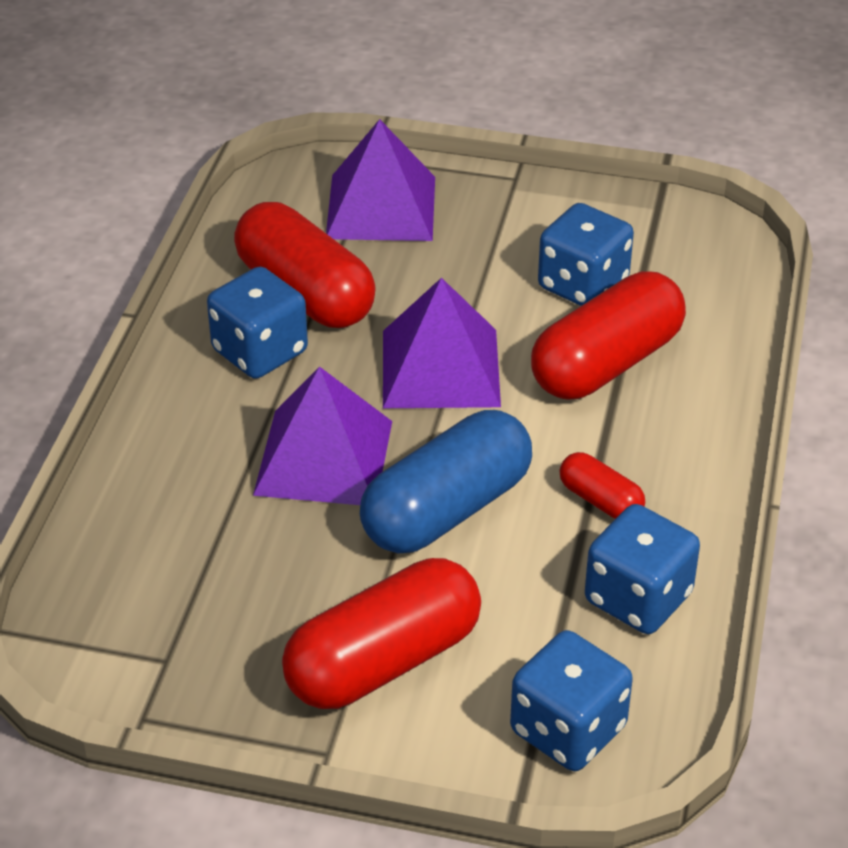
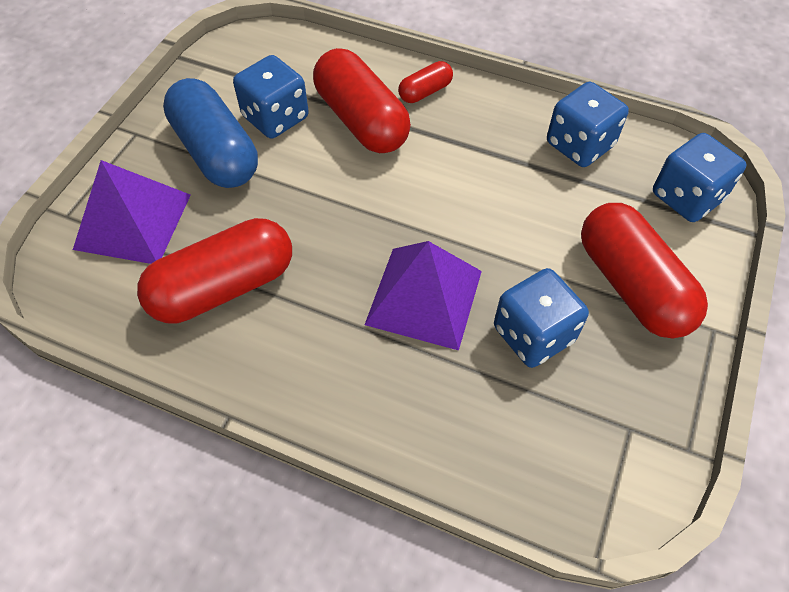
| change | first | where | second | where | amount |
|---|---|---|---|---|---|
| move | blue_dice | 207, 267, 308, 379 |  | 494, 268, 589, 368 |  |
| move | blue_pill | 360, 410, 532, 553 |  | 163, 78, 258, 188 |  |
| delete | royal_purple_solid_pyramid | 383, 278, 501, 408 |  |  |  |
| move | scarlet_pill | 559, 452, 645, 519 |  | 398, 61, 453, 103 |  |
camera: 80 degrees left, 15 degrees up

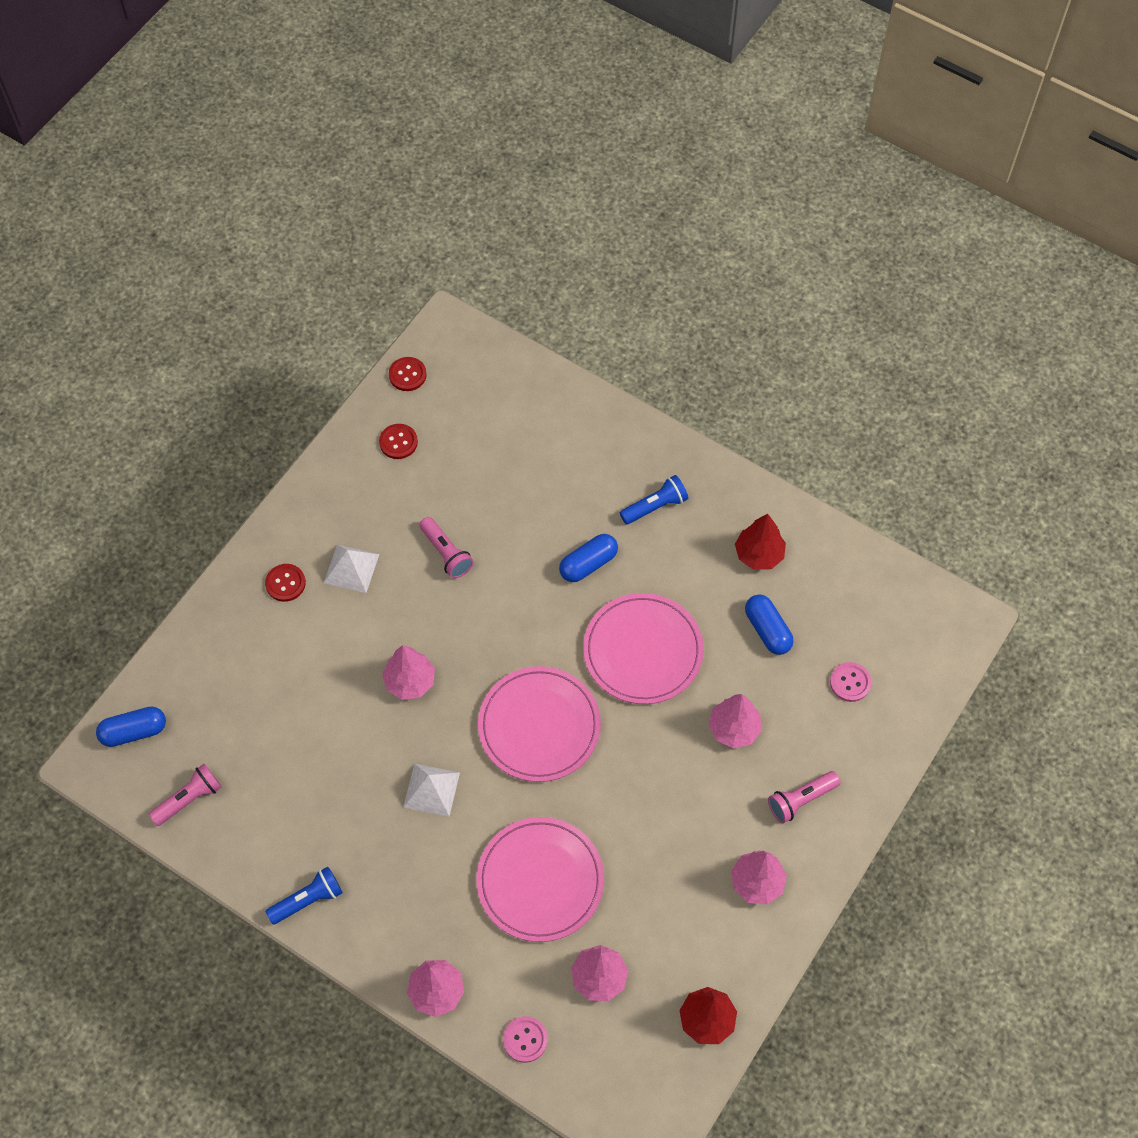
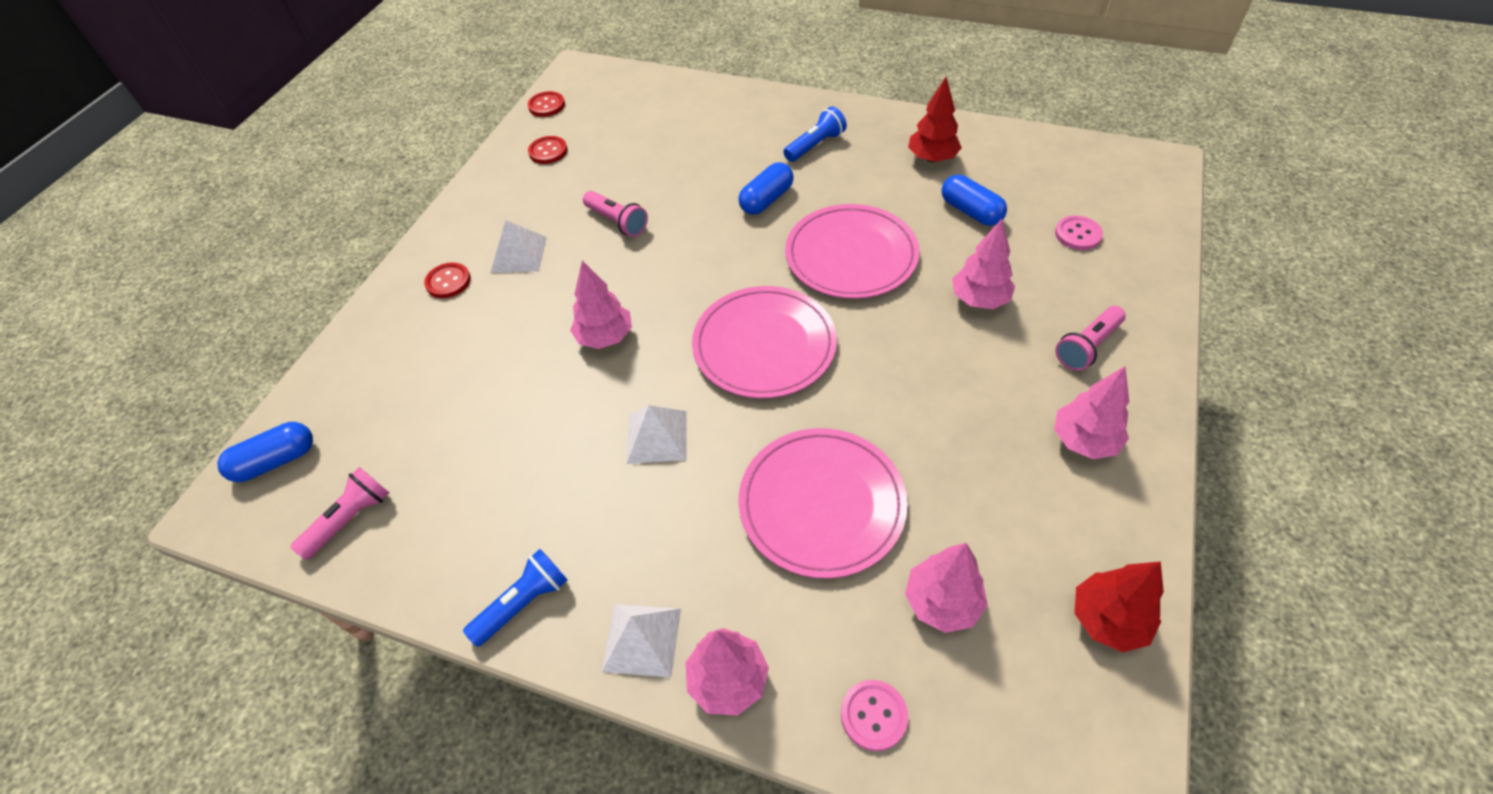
| change | first | where | second | where | amount |
|---|---|---|---|---|---|
| insert |  |  | pure_white_solid_pyramid | 602, 604, 681, 678 |  |
camera: 10 degrees left, 10 degrees down

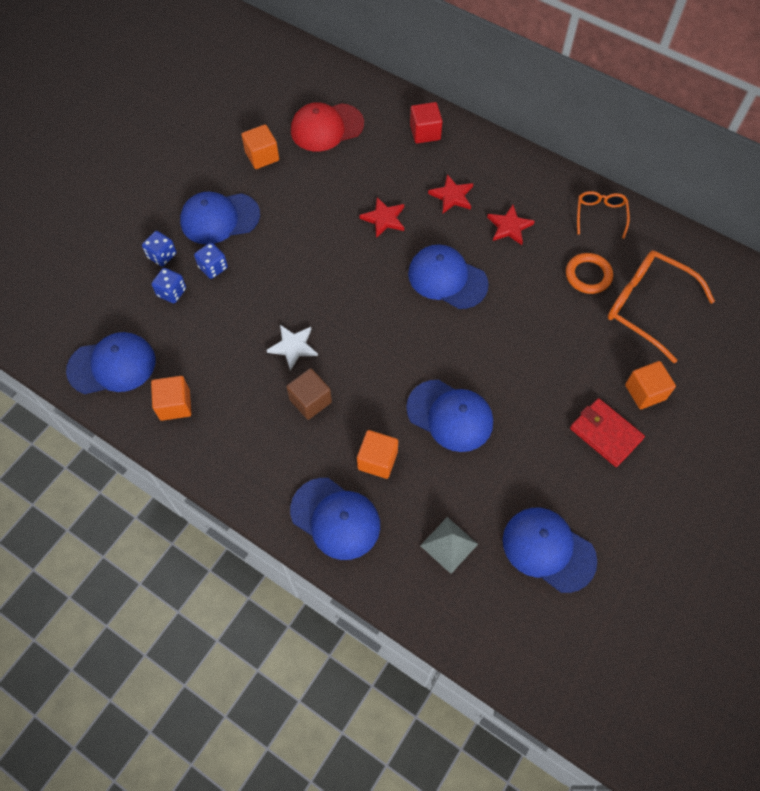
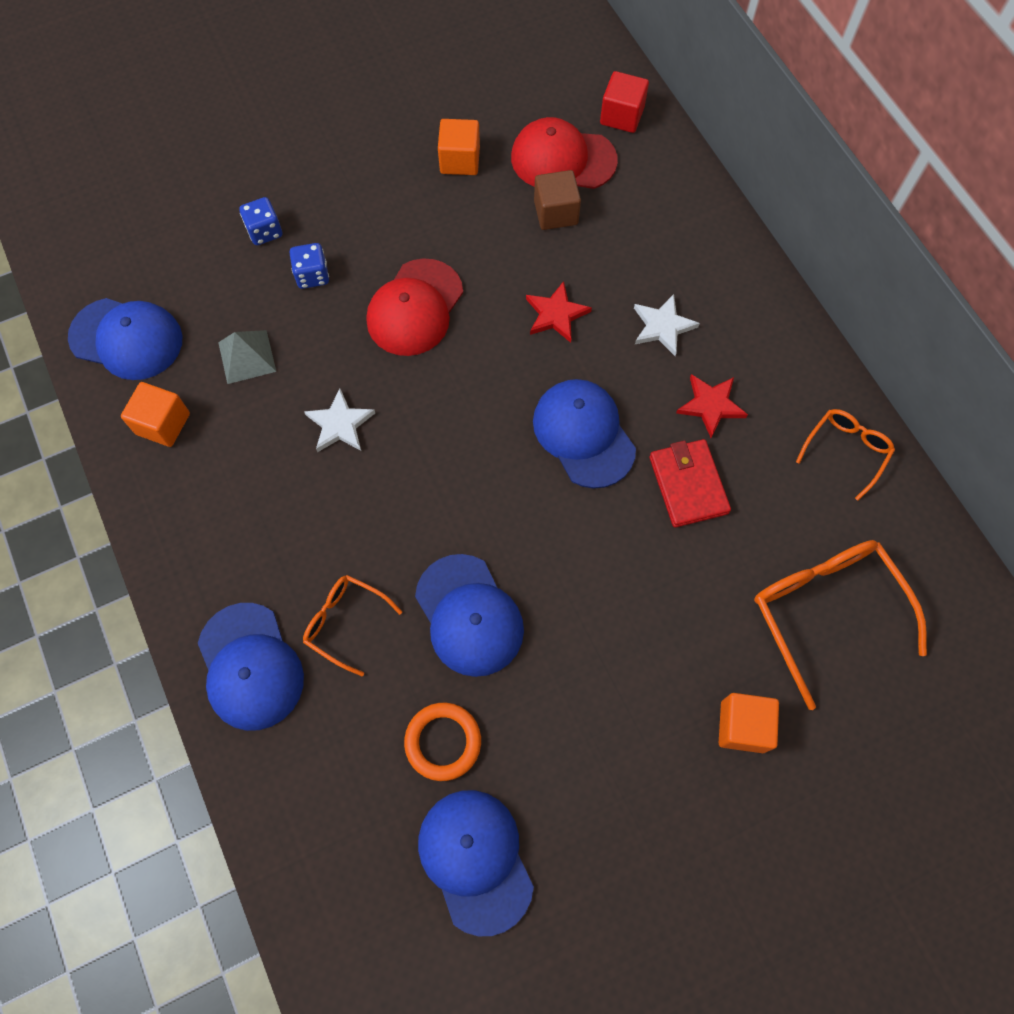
| change | first | where | second | where | amount |
|---|---|---|---|---|---|
| delete | blue_dice | 152, 268, 186, 303 |  |  |  |
| delete | blue_cap | 180, 192, 260, 244 |  |  |  |
| move | russet_cube | 286, 368, 332, 420 |  | 534, 170, 581, 230 |  |
| replace | bright_orange_cube | 357, 430, 398, 479 | bright_orange_eyeglasses | 303, 575, 402, 676 |  |
| move | scarlet_cube | 410, 102, 443, 143 |  | 600, 71, 649, 133 |  |
| move | gray_solid_pyramid | 420, 517, 478, 574 |  | 218, 330, 276, 384 |  |
| recolor | scarlet_star | 428, 174, 473, 213 | pure_white_star | 634, 294, 700, 356 |  |
| move | bright_orange_hoop | 566, 253, 613, 294 |  | 404, 703, 481, 781 |  |
| move | scarlet_wallet | 570, 398, 645, 467 |  | 649, 439, 731, 528 |  |
| insert |  |  | scarlet_cap | 367, 259, 463, 356 |  |
camera: 30 degrees right, 5 degrees up

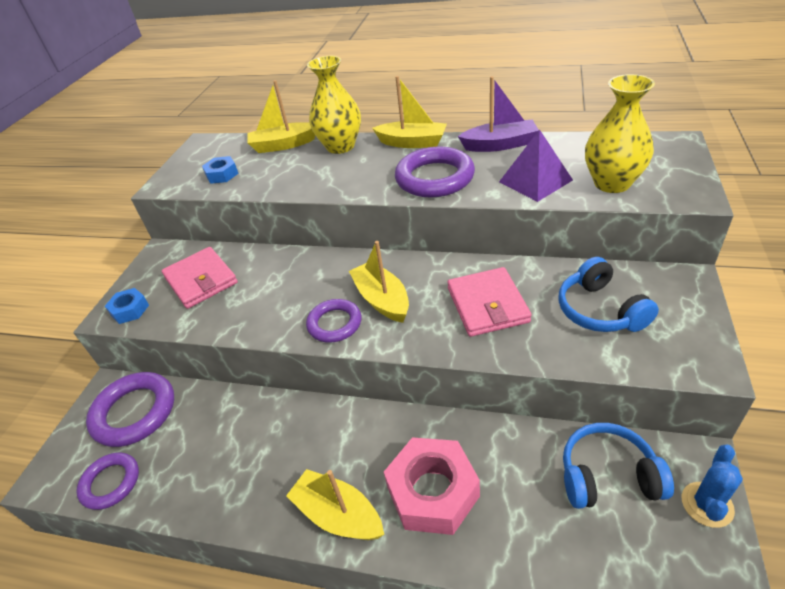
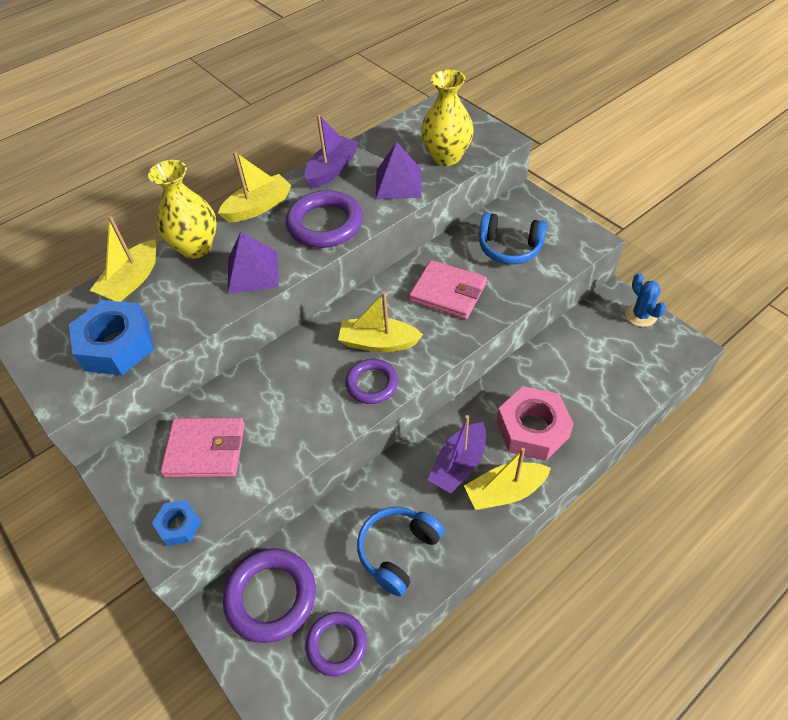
| change | first | where | second | where | amount |
|---|---|---|---|---|---|
| resize | blue_hex_nut | 202, 156, 239, 184 |  | 69, 300, 154, 375 | x1.93 |
| move | blue_headphones | 563, 423, 674, 509 |  | 357, 507, 445, 597 |  |
| insert |  |  | royal_purple_solid_pyramid | 228, 232, 279, 294 |  |
| insert |  |  | royal_purple_toy_boat | 428, 415, 486, 493 |  |
camera: 55 degrees left, 10 degrees up

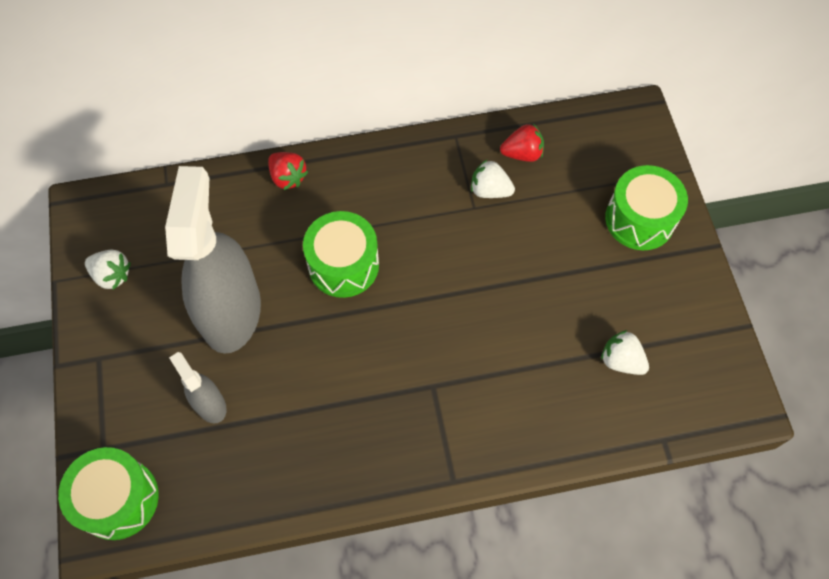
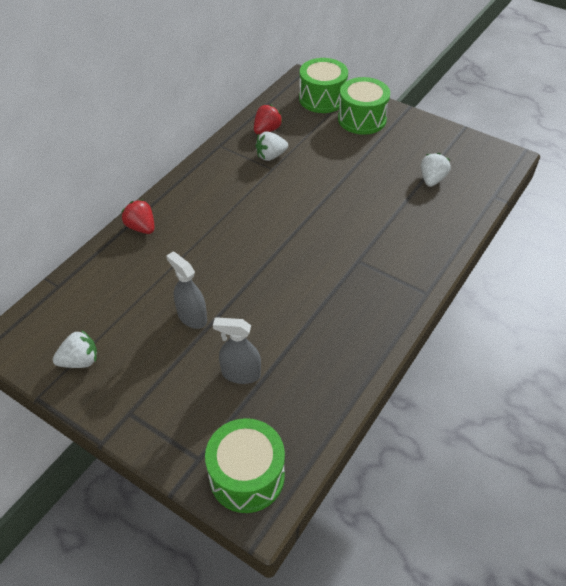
| change | first | where | second | where | amount |
|---|---|---|---|---|---|
| resize | gray_spray_bottle | 165, 166, 261, 354 |  | 166, 252, 207, 329 | x0.47 |
| rotate | scarlet_strawberry | 268, 152, 308, 190 |  | 121, 199, 154, 234 | 135 degrees counterclockwise |
| move | leaf-green_toy_drum | 303, 211, 379, 298 |  | 299, 58, 348, 113 |  |
| rotate | pure_white_strawberry | 601, 330, 649, 375 |  | 421, 153, 451, 187 | 120 degrees clockwise |
camera: 45 degrees left, 15 degrees down

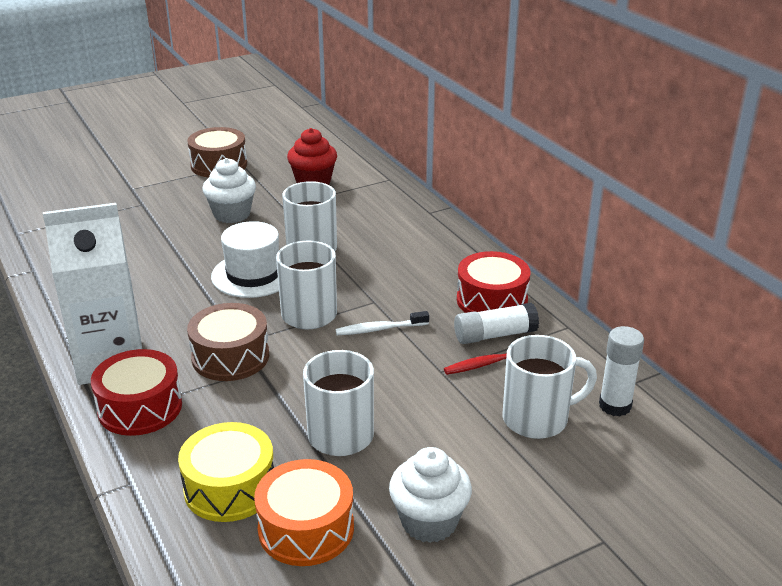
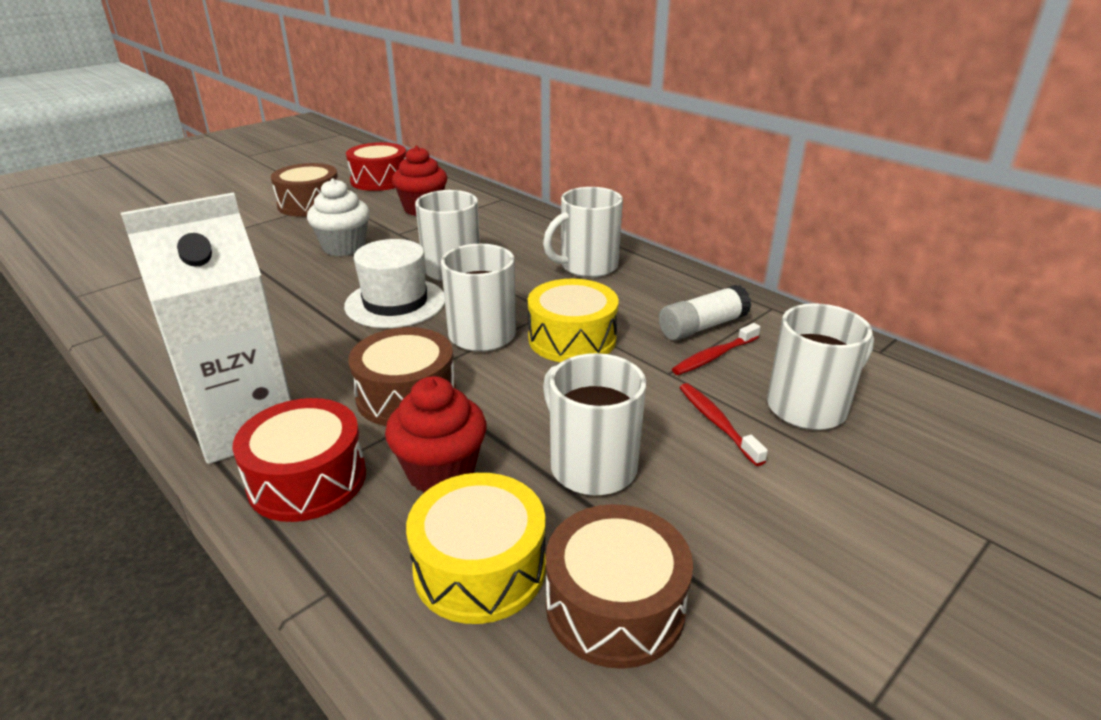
| change | first | where | second | where | amount |
|---|---|---|---|---|---|
| recolor | bright_orange_toy_drum | 254, 459, 354, 566 | russet_toy_drum | 545, 504, 693, 669 |  |
| replace | pure_white_tooth_brush | 335, 311, 429, 335 | bright_yellow_toy_drum | 528, 279, 619, 362 |  |
| delete | pure_white_fairy_cake | 389, 447, 472, 543 |  |  |  |
| move | scarlet_toy_drum | 457, 251, 530, 313 |  | 346, 142, 406, 191 |  |
| delete | pure_white_glue_stick | 599, 326, 644, 416 |  |  |  |
| insert |  |  | scarlet_fairy_cake | 385, 376, 486, 493 |  |
| insert |  |  | pure_white_coffee_mug | 543, 187, 623, 277 |  |
| insert |  |  | scarlet_tooth_brush | 679, 383, 768, 466 |  |
camera: 15 degrees left, 0 degrees up

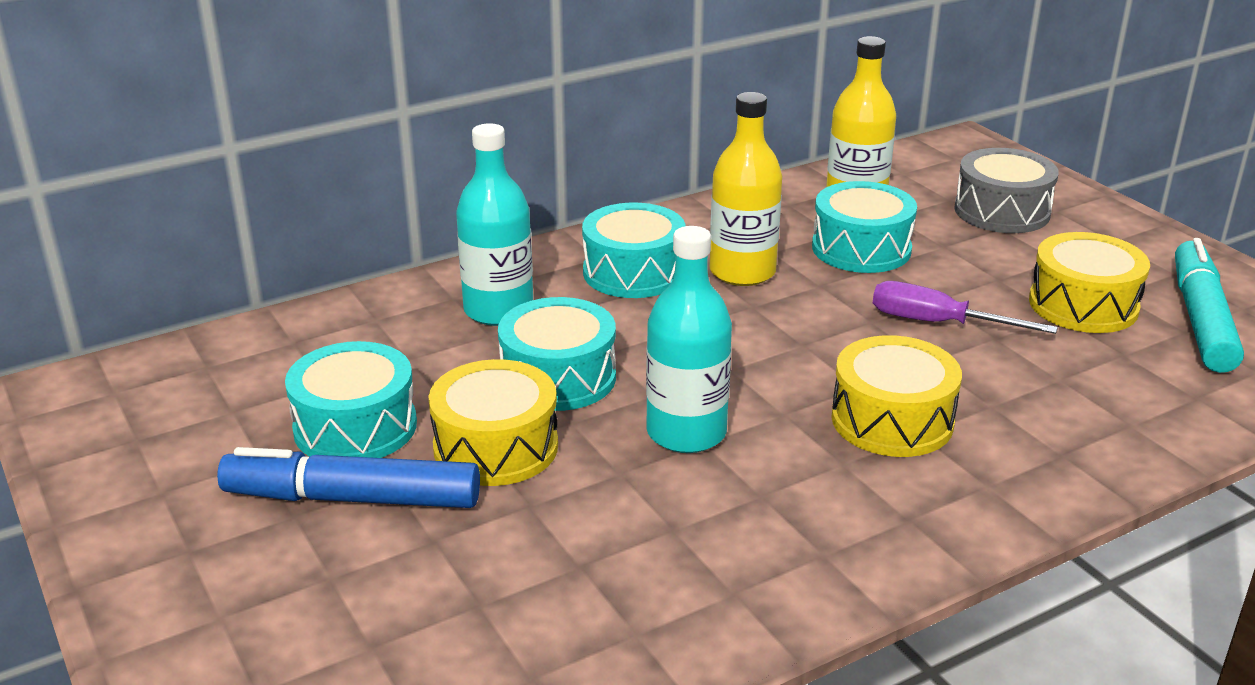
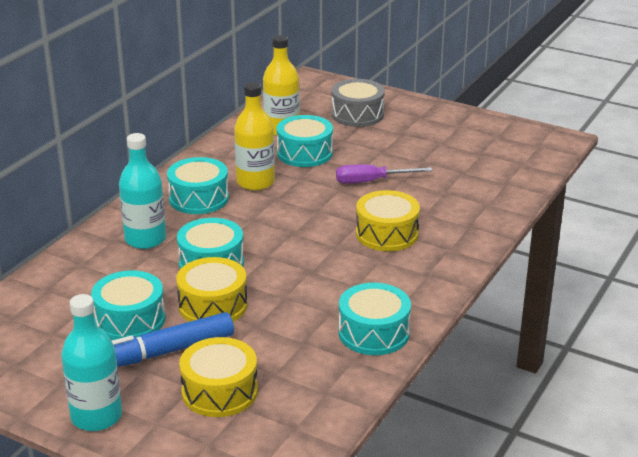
| change | first | where | second | where | amount |
|---|---|---|---|---|---|
| move | teal_flask | 646, 226, 732, 453 |  | 61, 294, 122, 431 |  |
| move | bright_yellow_toy_drum | 1029, 232, 1150, 333 |  | 179, 337, 258, 417 |  |
| delete | teal_felt_pen | 1175, 238, 1244, 373 |  |  |  |
| insert |  |  | teal_toy_drum | 339, 283, 411, 355 |  |
camera: 30 degrees left, 0 degrees up

